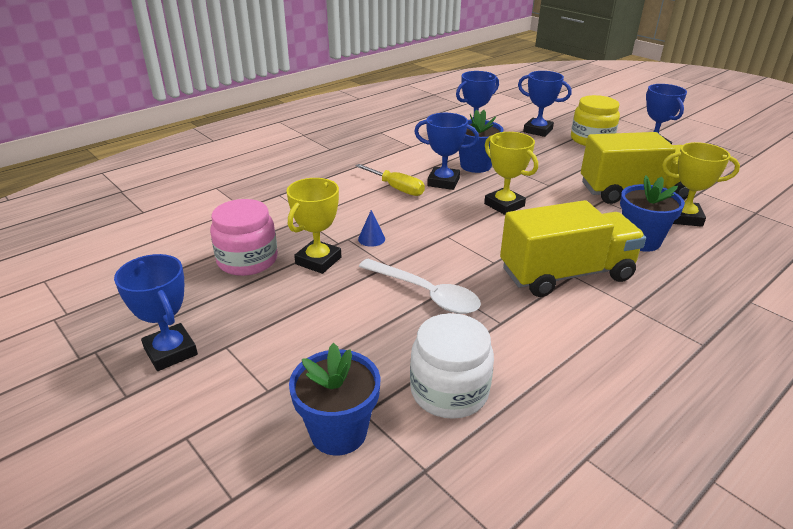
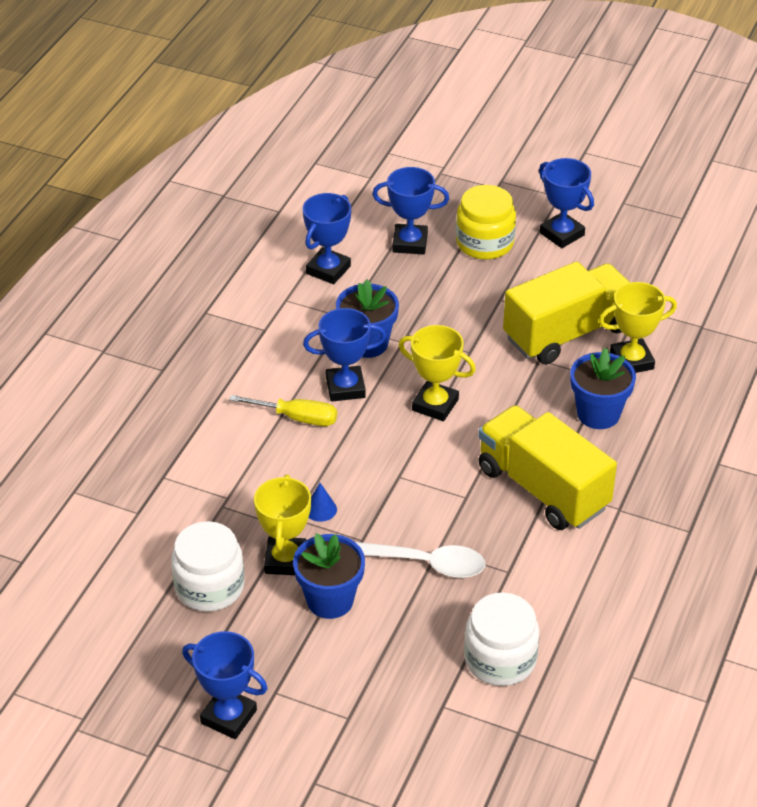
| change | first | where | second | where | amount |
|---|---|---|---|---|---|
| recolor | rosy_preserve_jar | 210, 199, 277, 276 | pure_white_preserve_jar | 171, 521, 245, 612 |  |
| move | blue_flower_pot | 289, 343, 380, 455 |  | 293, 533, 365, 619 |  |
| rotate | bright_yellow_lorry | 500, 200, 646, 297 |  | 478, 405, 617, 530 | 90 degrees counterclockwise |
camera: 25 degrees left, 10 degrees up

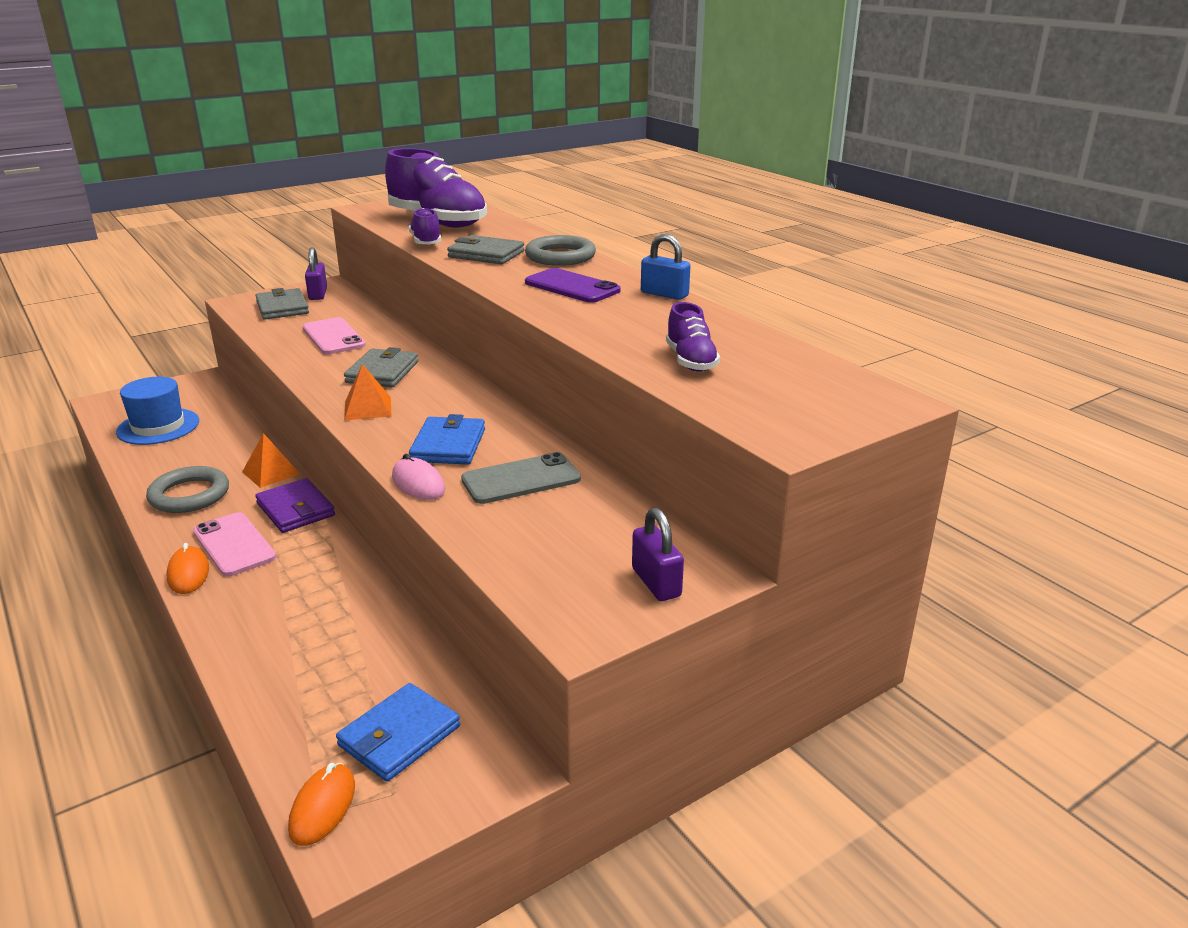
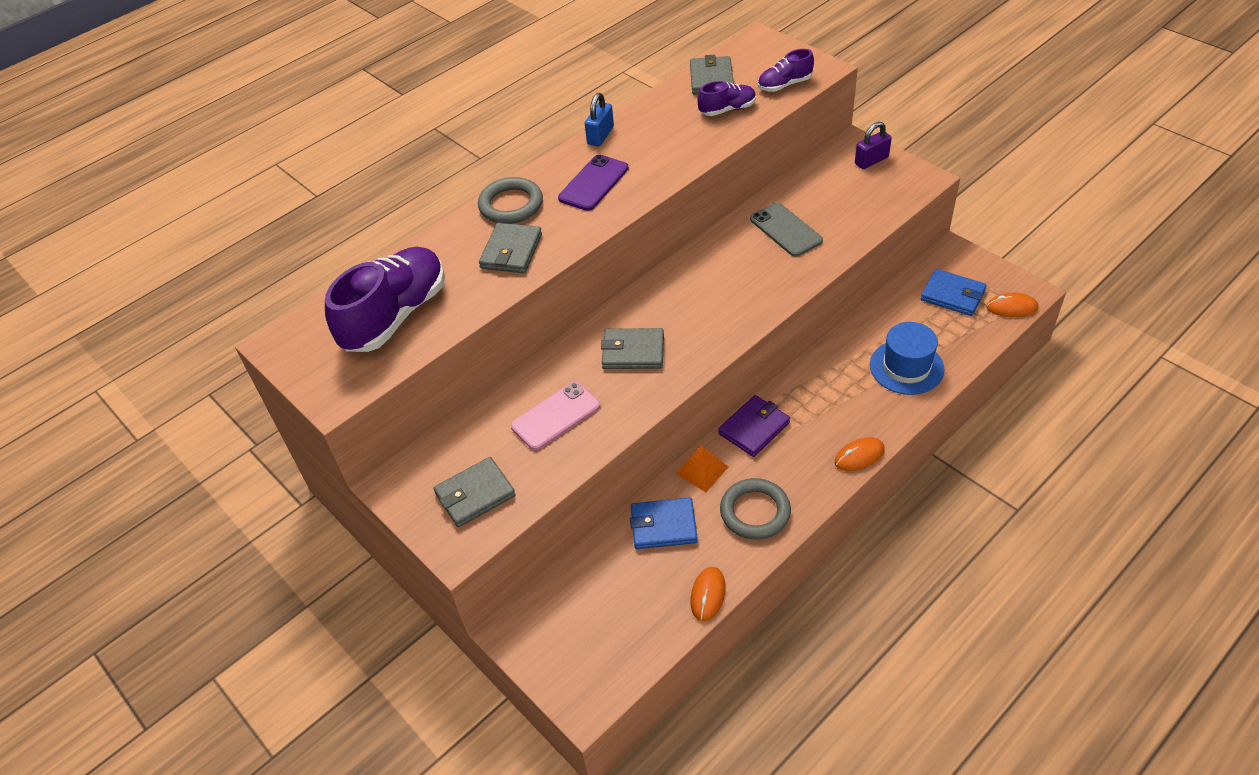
| change | first | where | second | where | amount |
|---|---|---|---|---|---|
| move | blue_top_hat | 116, 377, 199, 445 |  | 870, 322, 944, 395 |  |
| delete | rosy_mobile_phone | 193, 512, 276, 576 |  |  |  |
| delete | royal_purple_small_lock | 305, 247, 327, 300 |  |  |  |
| delete | bright_orange_solid_pyramid | 344, 364, 391, 421 |  |  |  |
| delete | rosy_computer_mouse | 392, 454, 445, 500 |  |  |  |
| move | royal_purple_shoe | 409, 208, 441, 244 |  | 758, 49, 814, 92 |  |
| move | blue_wallet | 409, 414, 485, 465 |  | 630, 497, 698, 549 |  |
| insert |  |  | gray_wallet | 690, 55, 734, 95 |  |
| insert |  |  | bright_orange_computer_mouse | 690, 567, 726, 621 |  |
camera: 95 degrees left, 20 degrees up

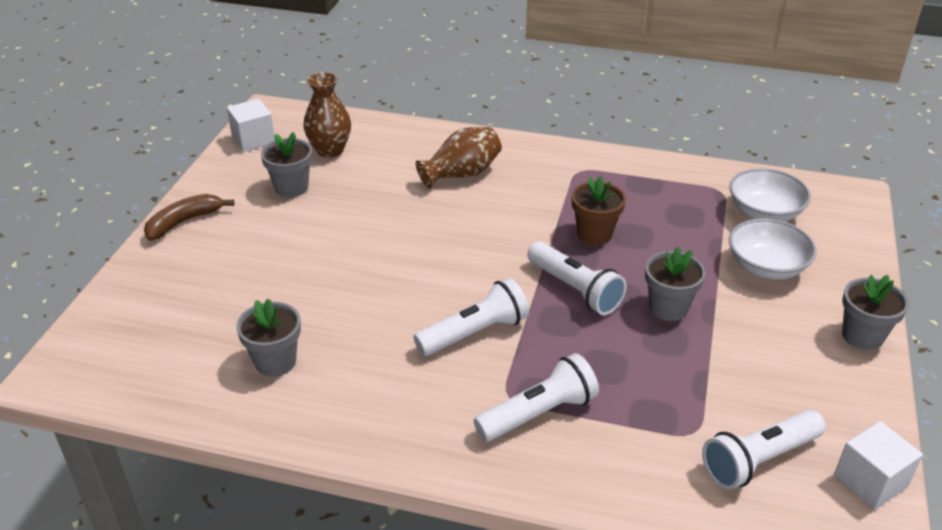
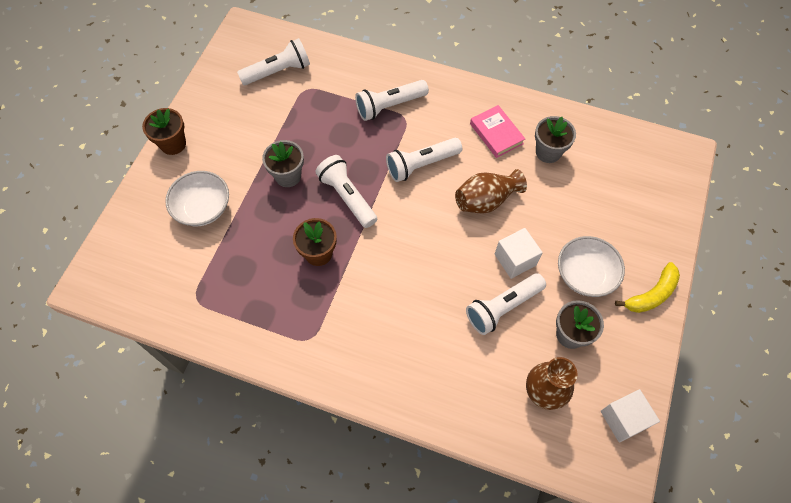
| change | first | where | second | where | amount |
|---|---|---|---|---|---|
| recolor | russet_toy_banana | 144, 194, 234, 240 | bright_yellow_toy_banana | 615, 262, 680, 313 |  |
| move | russet_tall_vase | 416, 127, 502, 189 |  | 455, 169, 527, 214 |  |
| move | pure_white_bowl | 729, 168, 811, 222 |  | 558, 236, 625, 297 |  |
| move | pure_white_cube | 834, 421, 923, 510 |  | 495, 228, 543, 279 |  |
| recolor | gray_flower_pot | 842, 275, 909, 350 | russet_flower_pot | 142, 108, 186, 155 |  |
| insert |  |  | pure_white_flashlight | 466, 273, 546, 335 |  |
| insert |  |  | rosy_hardback | 470, 105, 525, 158 |  |
camera: 175 degrees left, 25 degrees up

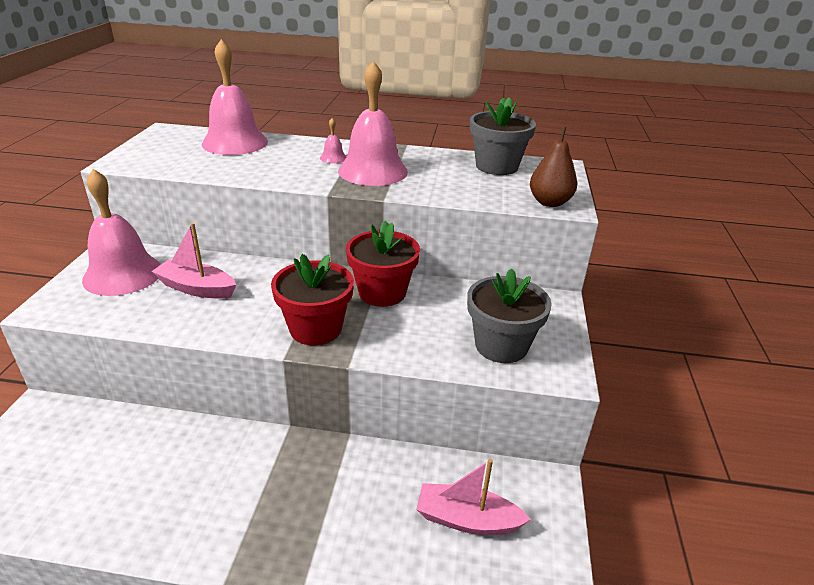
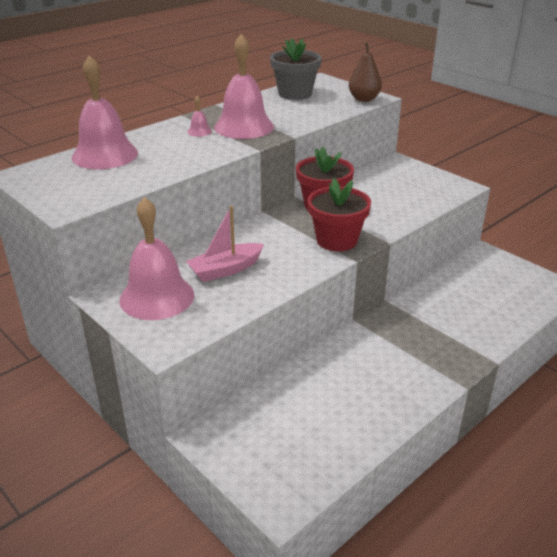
| change | first | where | second | where | amount |
|---|---|---|---|---|---|
| delete | rosy_toy_boat | 416, 459, 531, 535 |  |  |  |
| delete | gray_flower_pot | 467, 268, 552, 363 |  |  |  |
camera: 50 degrees left, 0 degrees up

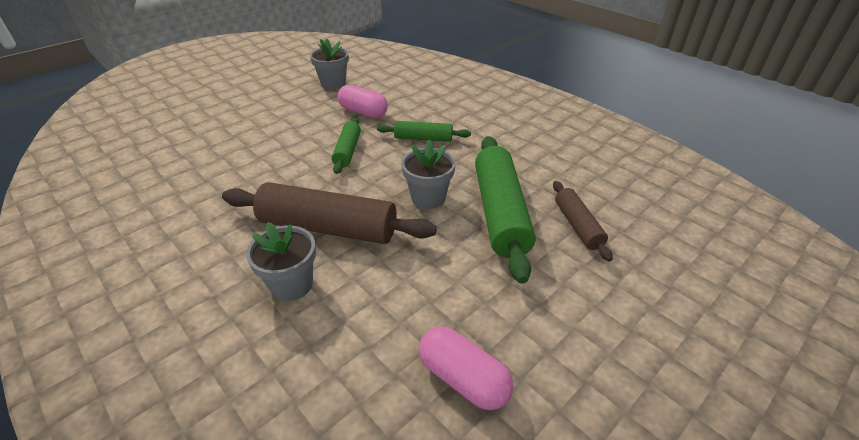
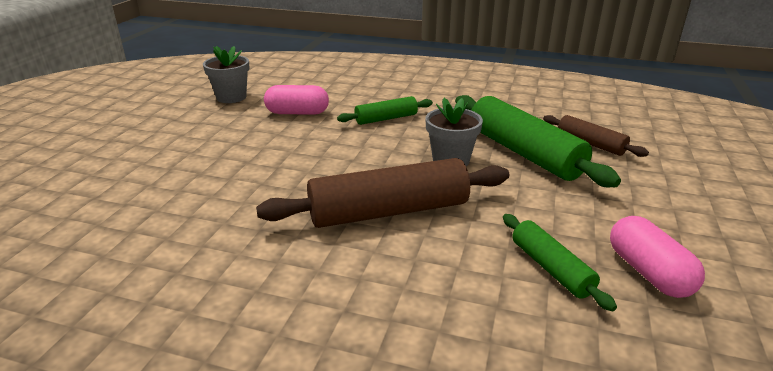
| change | first | where | second | where | amount |
|---|---|---|---|---|---|
| delete | gray_flower_pot | 246, 222, 316, 301 |  |  |  |
| move | leaf-green_pastry_roller | 332, 117, 361, 174 |  | 503, 214, 617, 311 |  |
| rotate | rosy_pill | 419, 326, 513, 410 |  | 610, 216, 705, 298 | 60 degrees clockwise |
camera: 30 degrees left, 10 degrees down

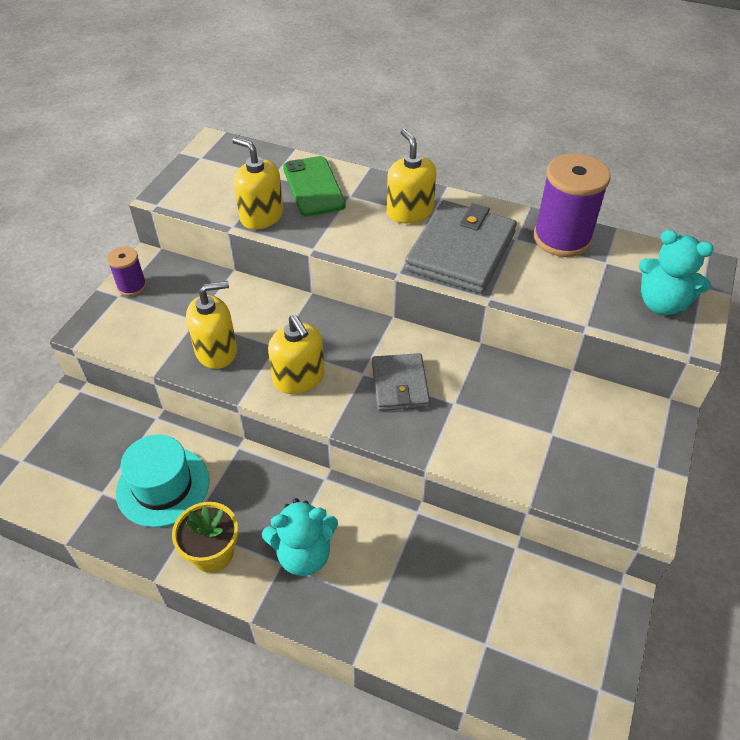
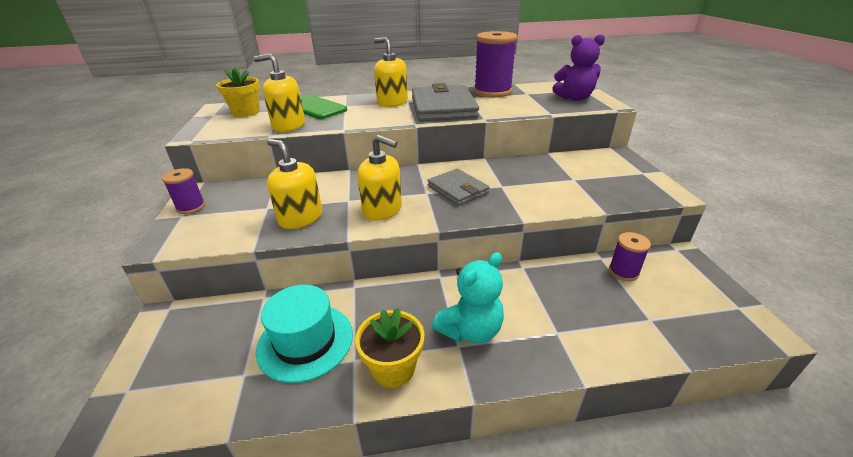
| change | first | where | second | where | amount |
|---|---|---|---|---|---|
| rotate | bright_yellow_soap_pump | 186, 281, 237, 369 |  | 267, 139, 322, 229 | 90 degrees counterclockwise |
| recolor | teal_teddy_bear | 639, 230, 714, 315 | royal_purple_teddy_bear | 552, 34, 605, 101 |  |
| insert |  |  | bright_yellow_flower_pot | 216, 67, 260, 117 |  |
| insert |  |  | royal_purple_spool | 609, 232, 651, 281 |  |
camera: 30 degrees left, 15 degrees down

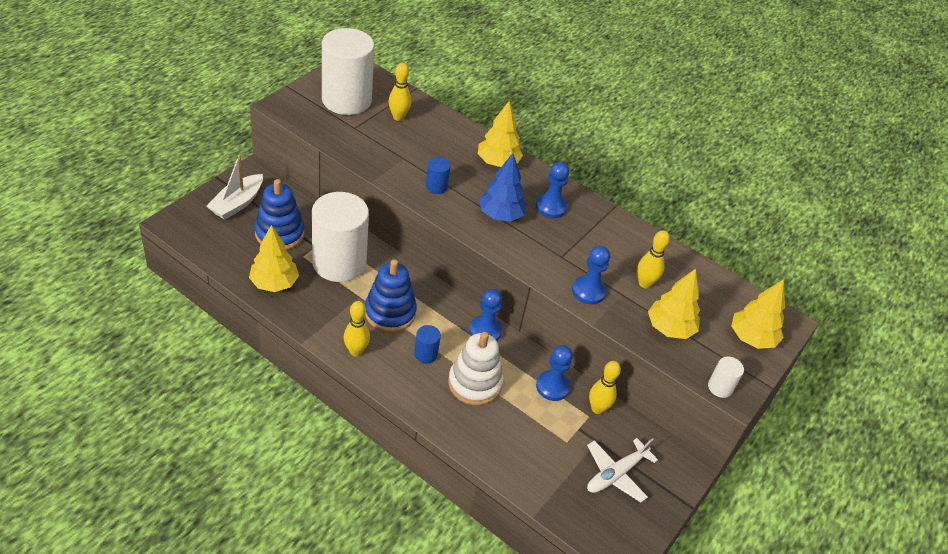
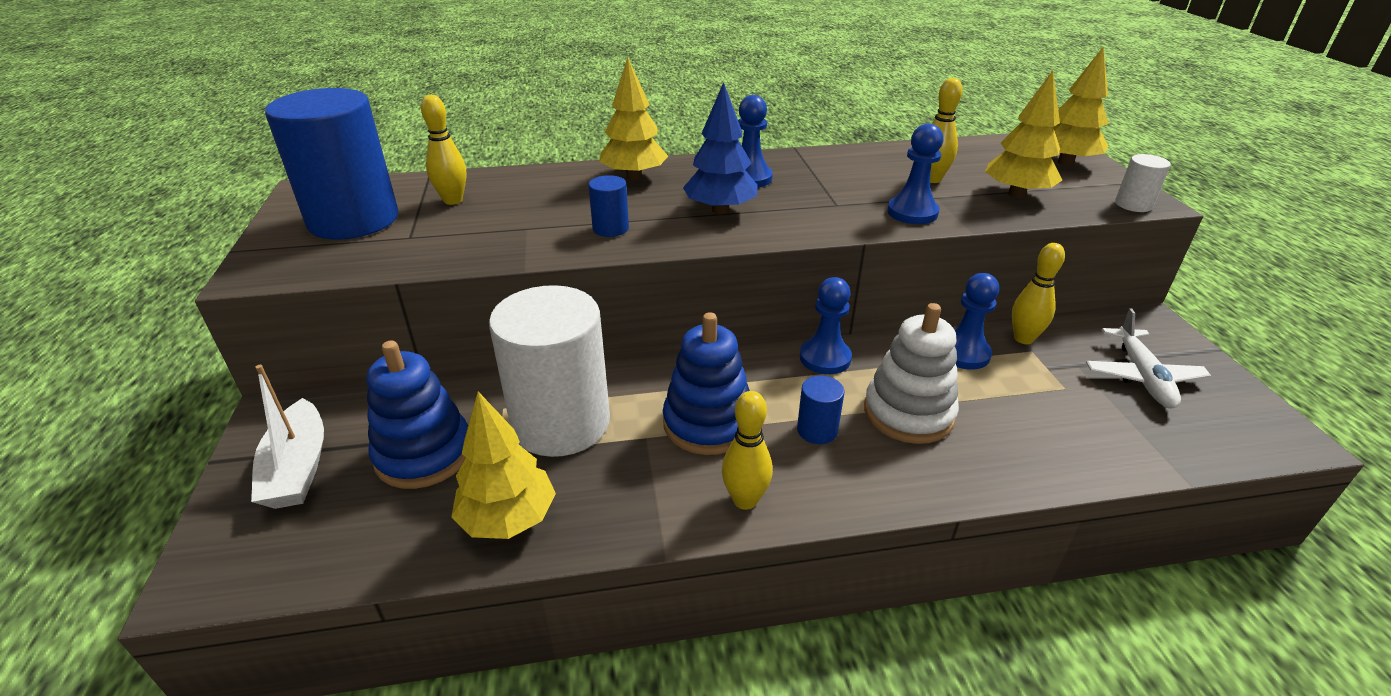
| change | first | where | second | where | amount |
|---|---|---|---|---|---|
| recolor | pure_white_cylinder | 322, 28, 374, 115 | blue_cylinder | 265, 88, 399, 239 |  |
camera: 40 degrees left, 10 degrees down

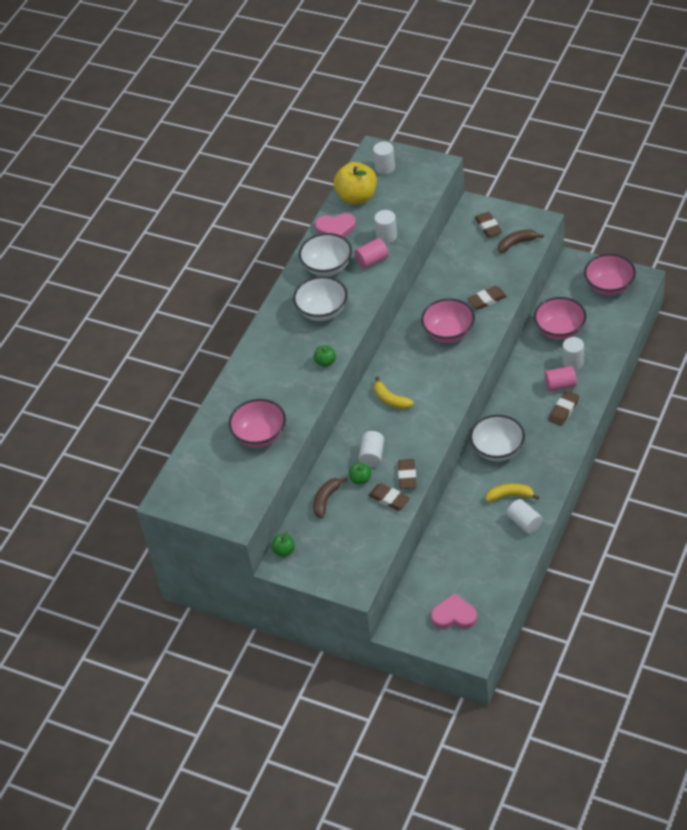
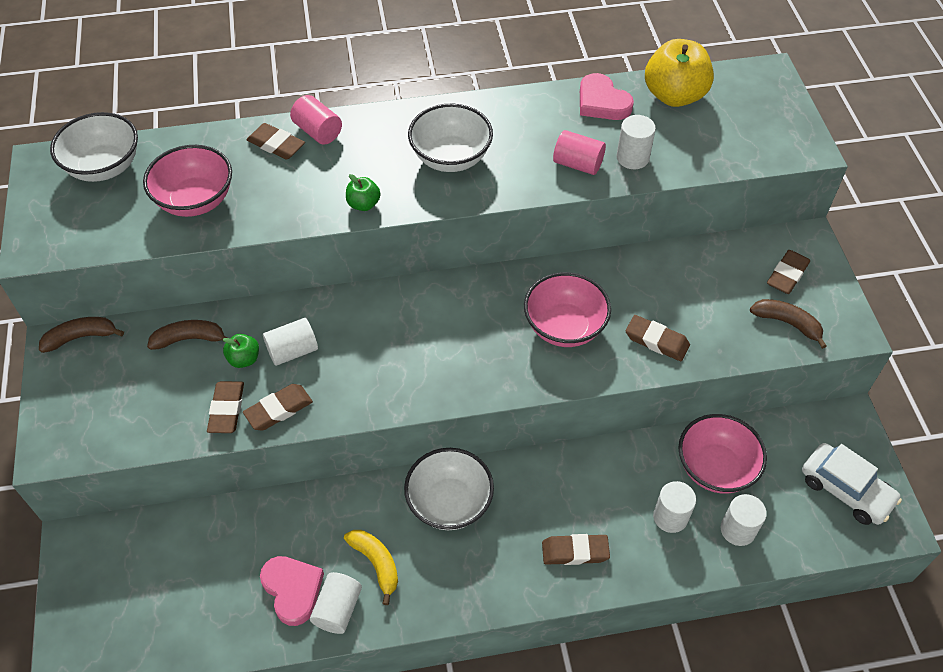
| change | first | where | second | where | amount |
|---|---|---|---|---|---|
| replace | leaf-green_toy_apple | 271, 531, 295, 557 | russet_toy_banana | 39, 317, 124, 353 |  |
| move | pure_white_bowl | 299, 233, 352, 276 |  | 50, 112, 138, 182 |  |
| move | pure_white_cylinder | 373, 141, 395, 174 |  | 721, 494, 767, 546 |  |
| delete | bright_yellow_toy_banana | 374, 377, 414, 409 |  |  |  |
| move | rosy_heart_shape | 431, 593, 477, 629 |  | 260, 556, 324, 626 |  |
| move | rosy_cylinder | 545, 366, 577, 392 |  | 290, 95, 342, 145 |  |
| replace | rosy_bowl | 584, 254, 636, 295 | pure_white_automobile | 802, 443, 902, 525 |  |
| insert |  |  | russet_eraser | 247, 123, 305, 160 |  |
camera: 50 degrees right, 5 degrees up

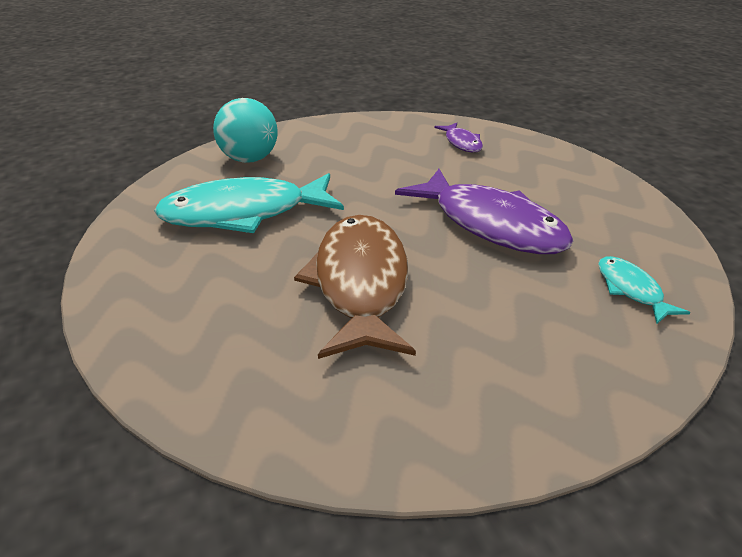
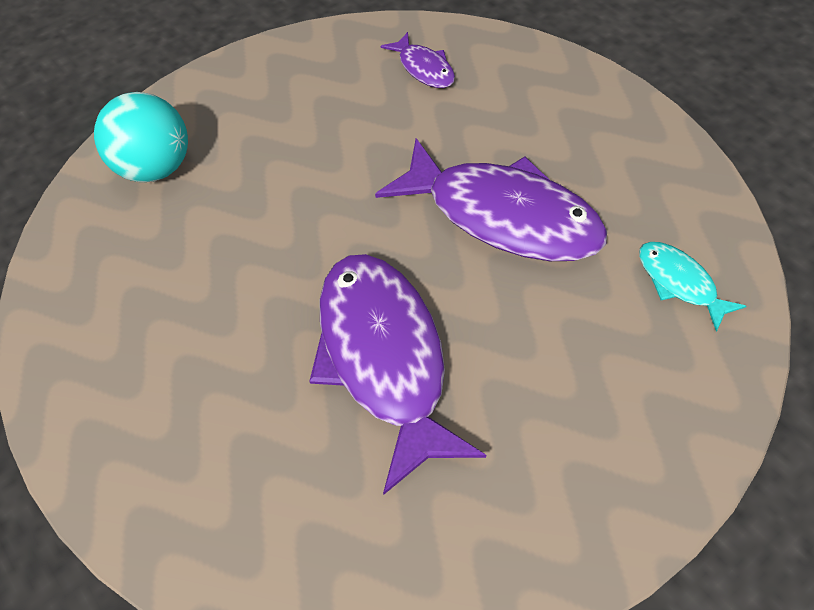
| change | first | where | second | where | amount |
|---|---|---|---|---|---|
| delete | teal_fish | 154, 173, 344, 233 |  |  |  |
| recolor | russet_fish | 294, 215, 416, 359 | royal_purple_fish | 309, 254, 486, 494 |  |
camera: 15 degrees left, 20 degrees up

